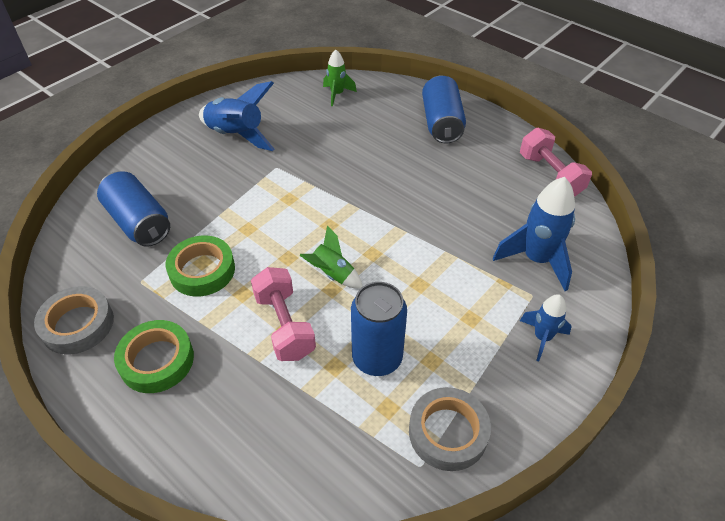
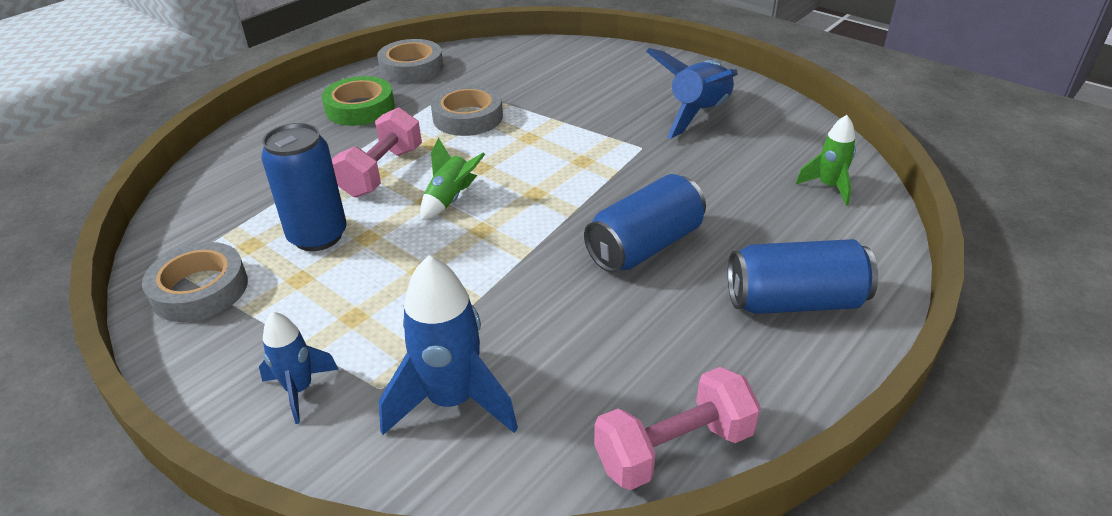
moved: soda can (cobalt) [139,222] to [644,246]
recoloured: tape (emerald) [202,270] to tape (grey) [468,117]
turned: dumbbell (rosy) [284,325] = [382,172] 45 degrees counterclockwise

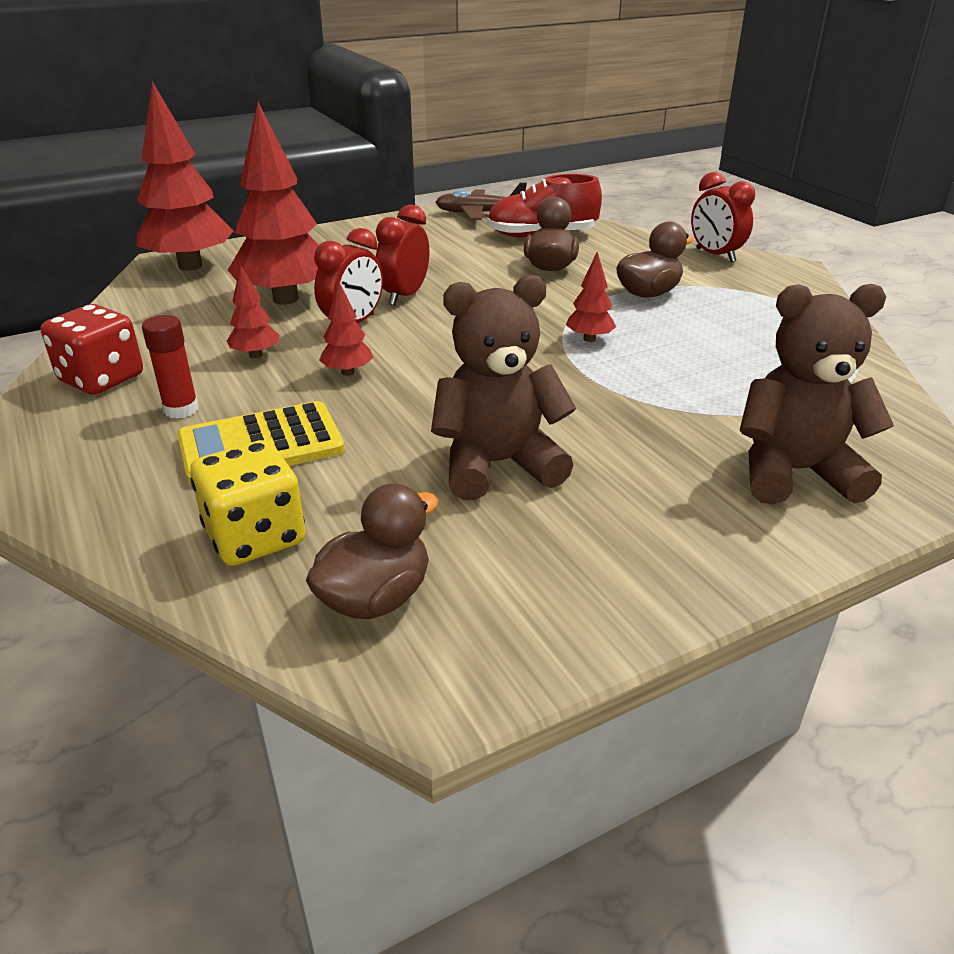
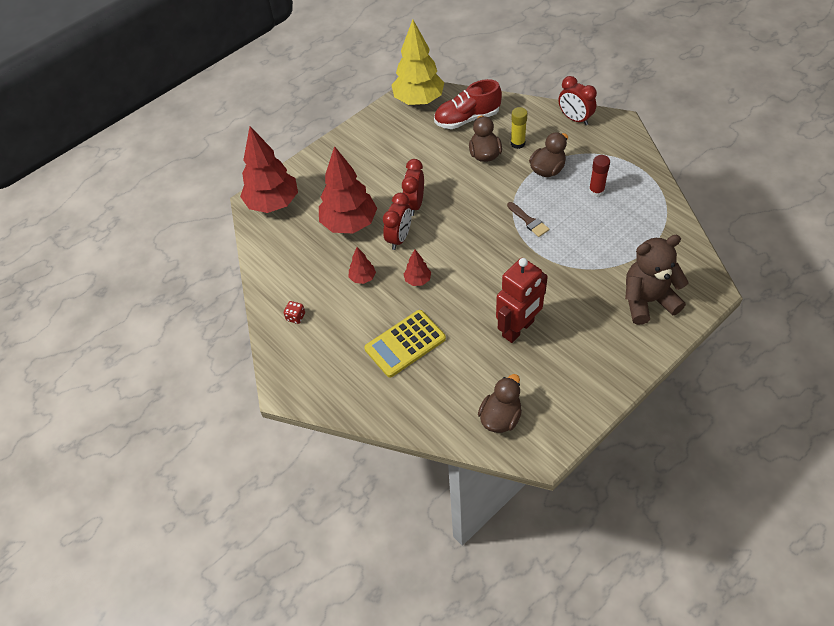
removed: game die (golden) [255,537]
added: glue stick (golden) [517,143]
moved: glue stick (scarlet) [181,409] to [596,191]
replaced: toy plane (russet) [479,213] to fir tree (golden) [418,100]; fir tree (scarlet) [589,339] to paintbrush (russet) [529,221]; teddy (russet) [498,464] to robot figure (scarlet) [518,329]
resized: game die (scarlet) [102,379] = [296,317] x0.47

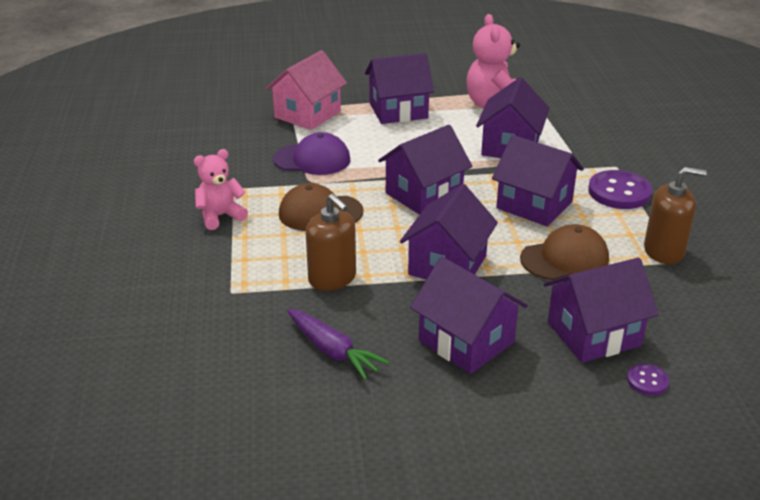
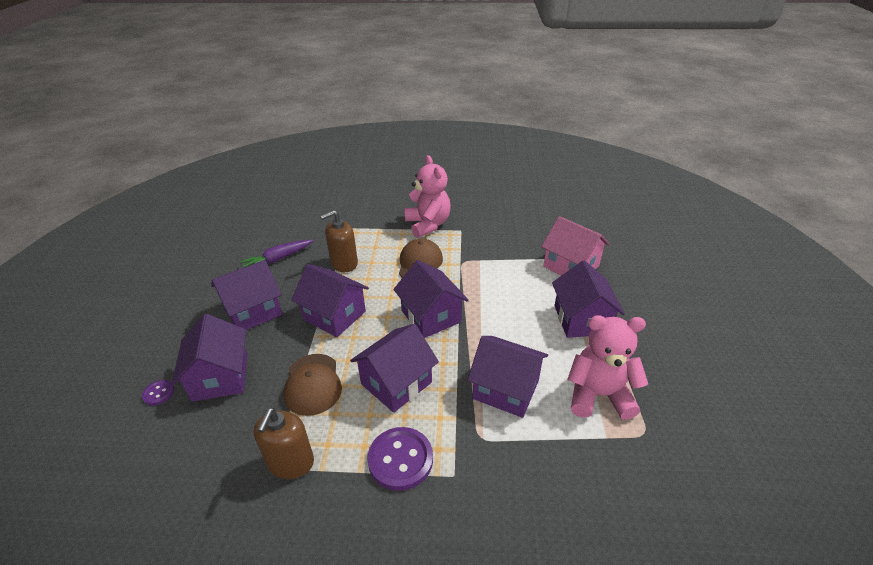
removed: cap (royal purple) [312,159]
resized: teddy (rosy) [220,216] = [428,225] x1.56

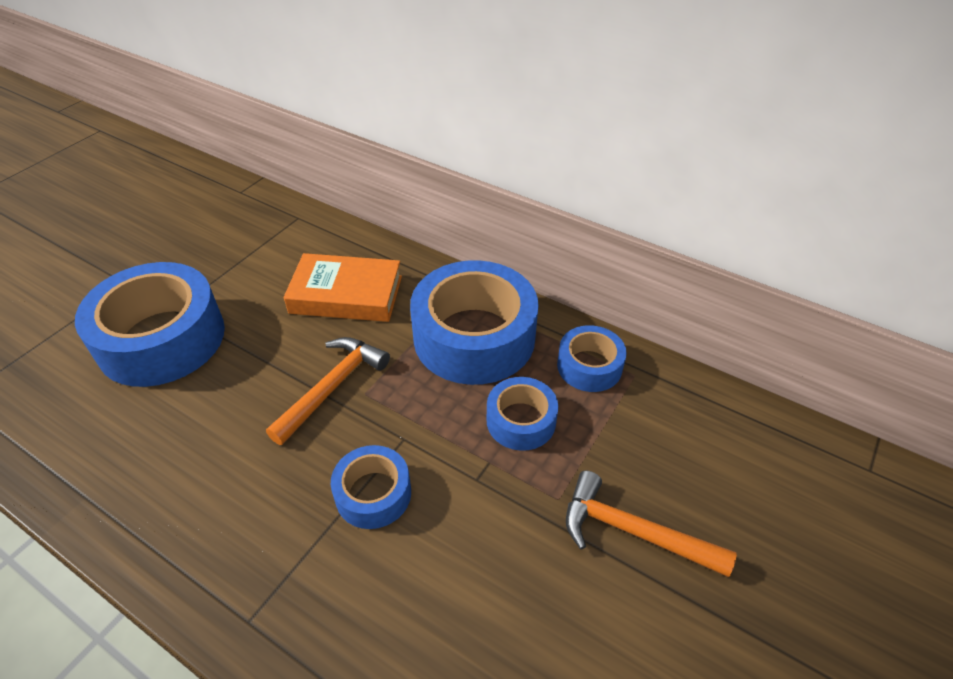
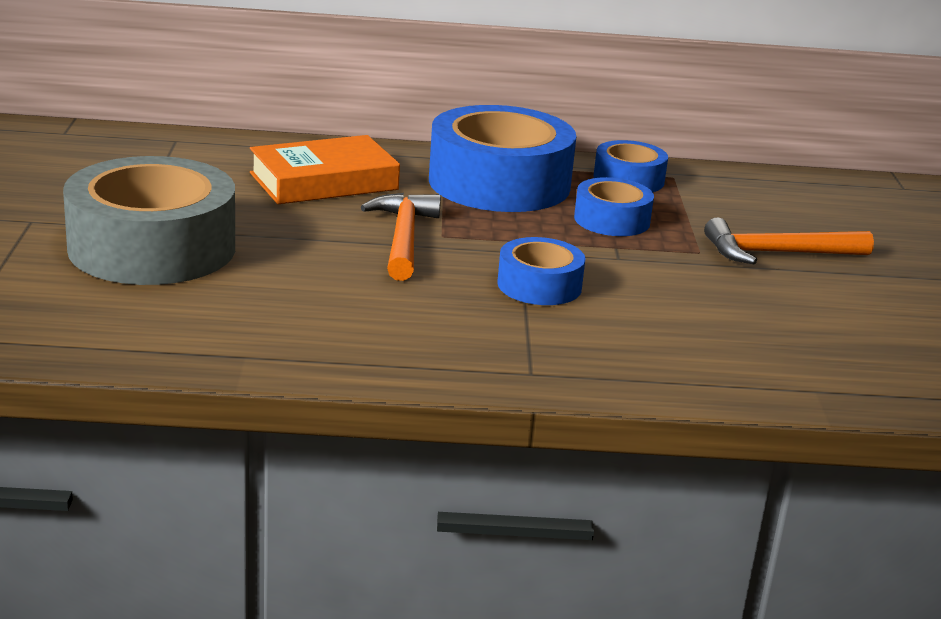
recoloured: tape (cobalt) [161,339] to tape (grey) [152,248]

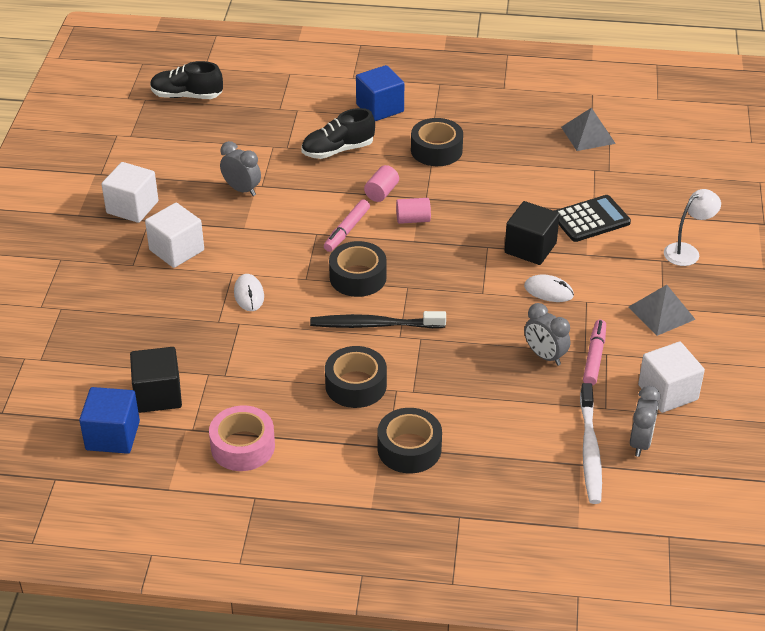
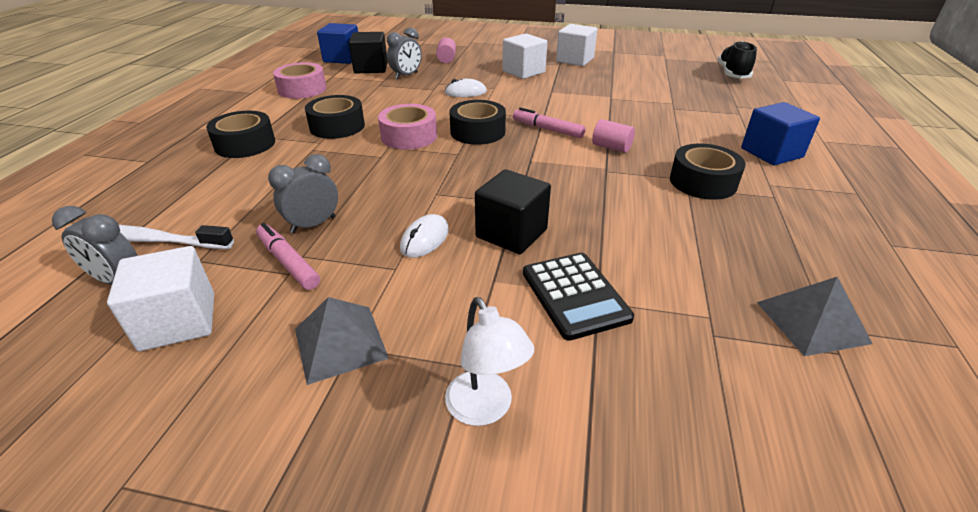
removed: sneaker (black) [338,150]
moved: alarm clock (grey) [242,189] to [406,76]; solid cylinder (rosy) [413,219] to [446,59]
replaced: toothbrush (black) [374,325] to tape (rosy) [409,136]
turned: marker (rosy) [594,357] = [288,262] 150 degrees counterclockwise

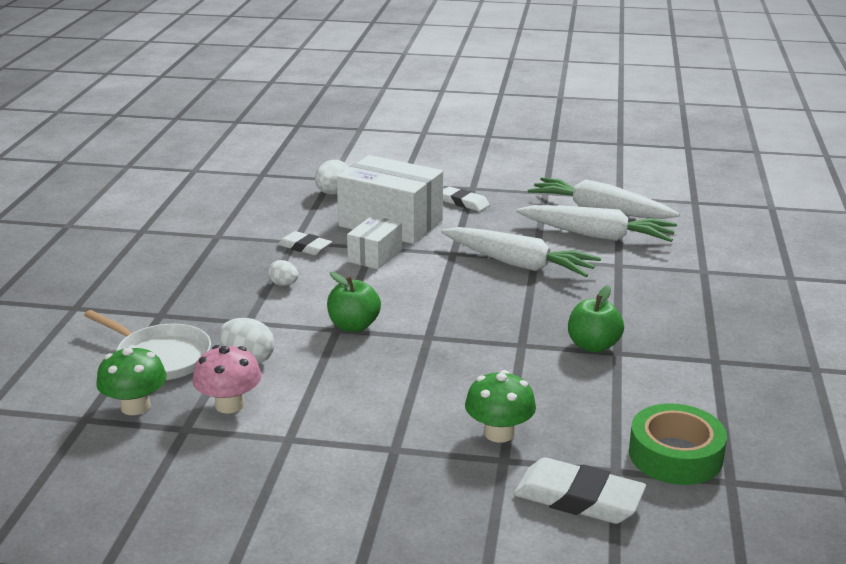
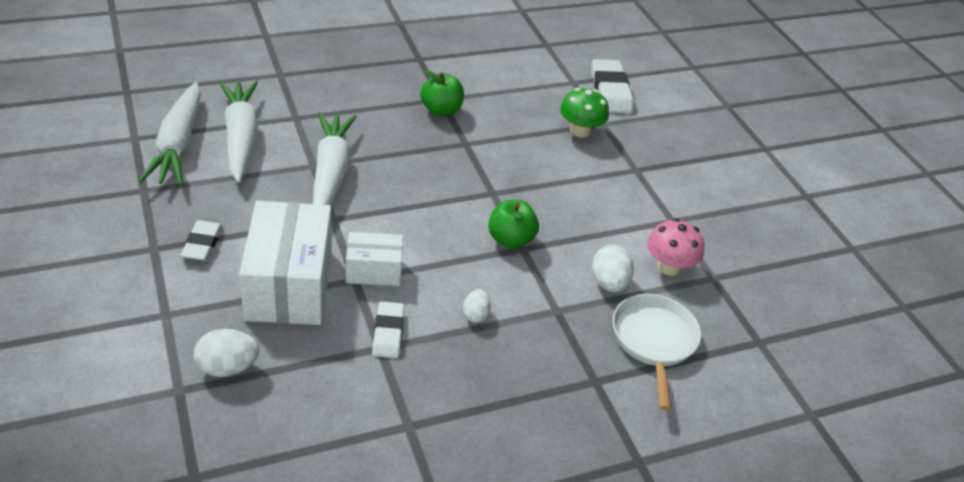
removed: mushroom (emerald) [135,406]; tape (emerald) [675,455]

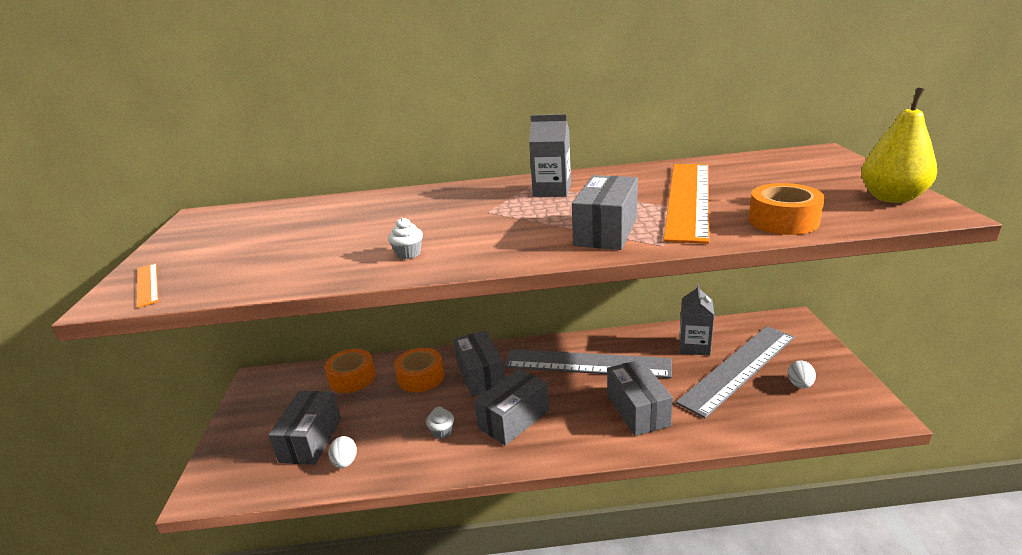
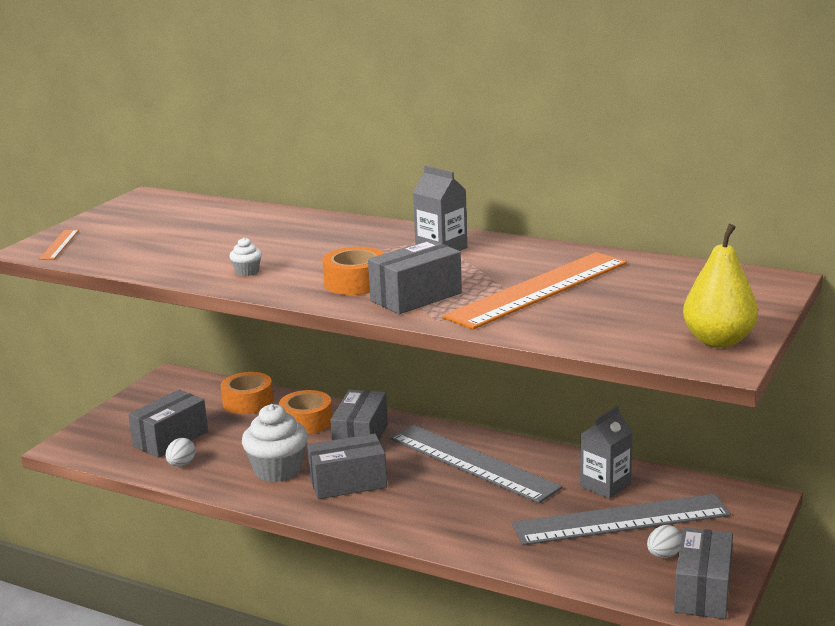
moved: tape (bright orange) [783,221] to [355,283]; parcel (grey) [637,410] to [702,591]
resized: fairy cake (white) [442,432] = [277,470] x2.22

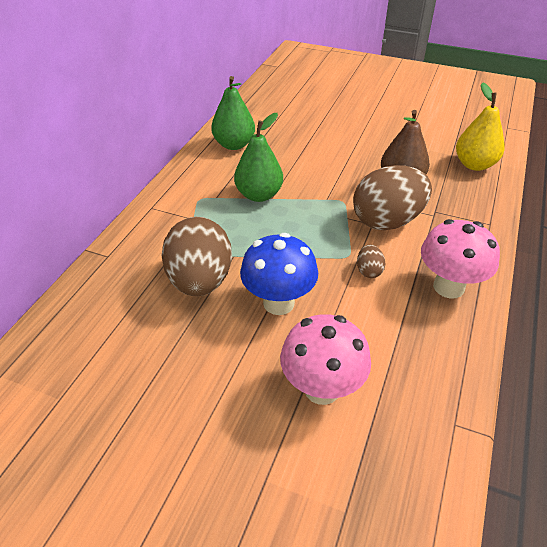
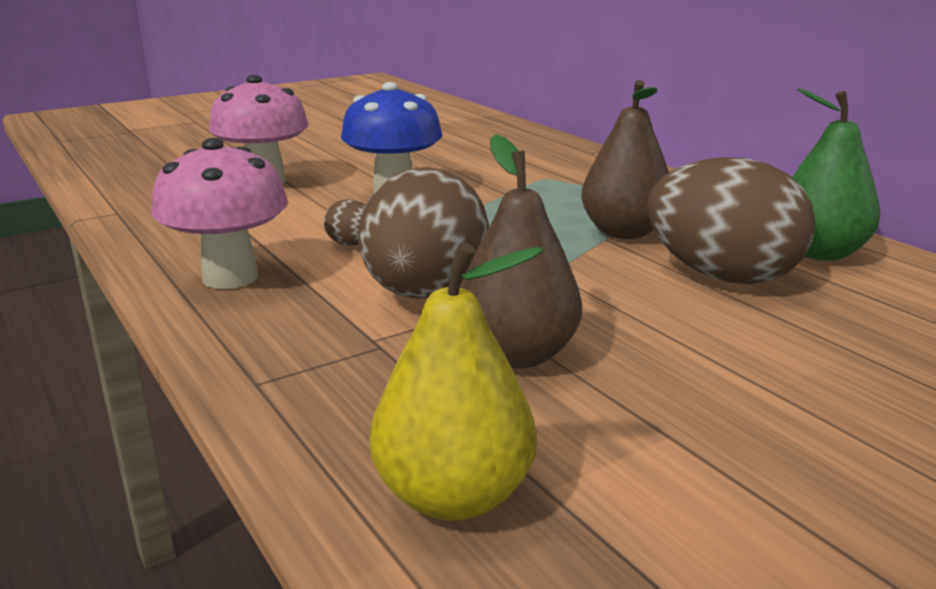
moved: toy egg (russet) [200,281] to [721,276]
recoloured: pear (emerald) [259,195] to pear (russet) [624,232]

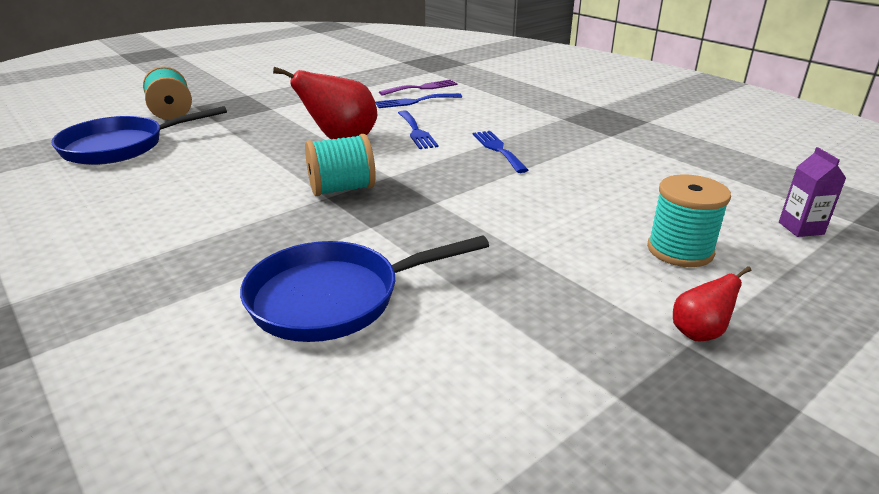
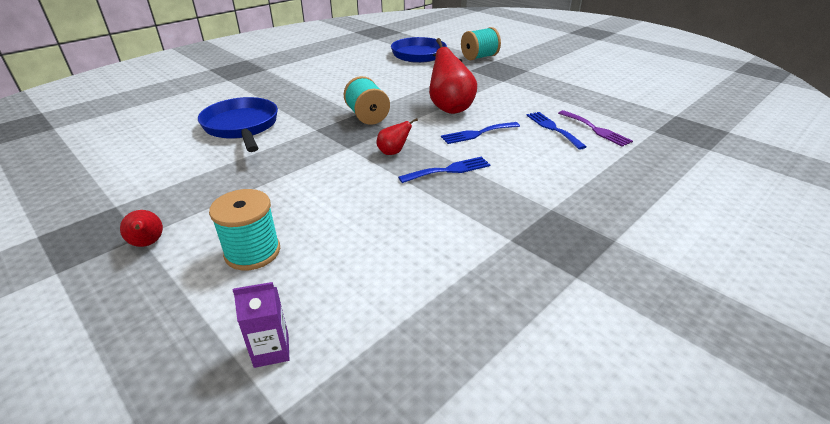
added: pear (scarlet) [393,152]

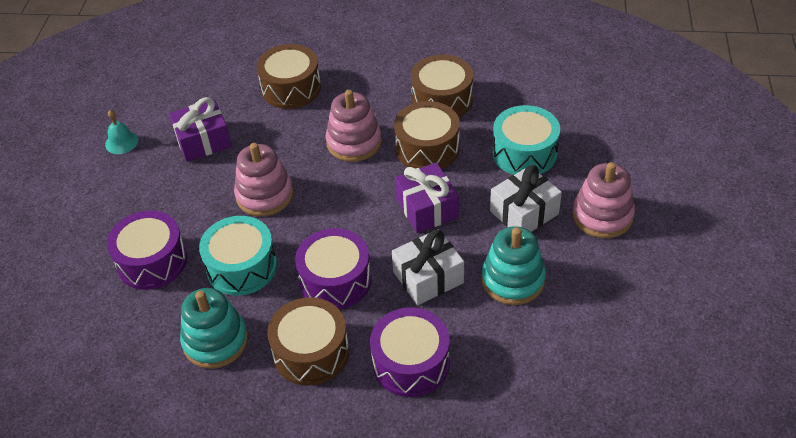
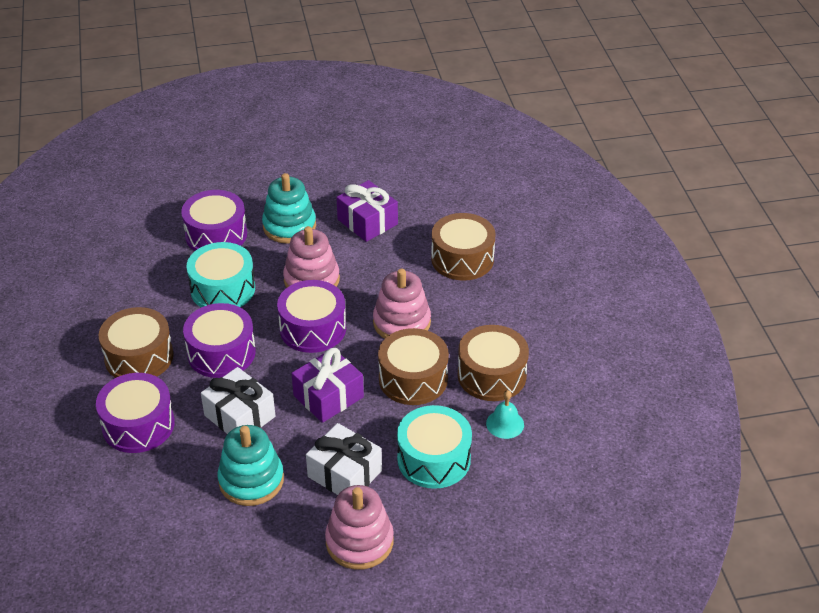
added: drum (royal purple) [313,328]
moved: hand bell (teal) [121,142] to [505,424]; stacking toy (teal) [215,341] to [289,226]

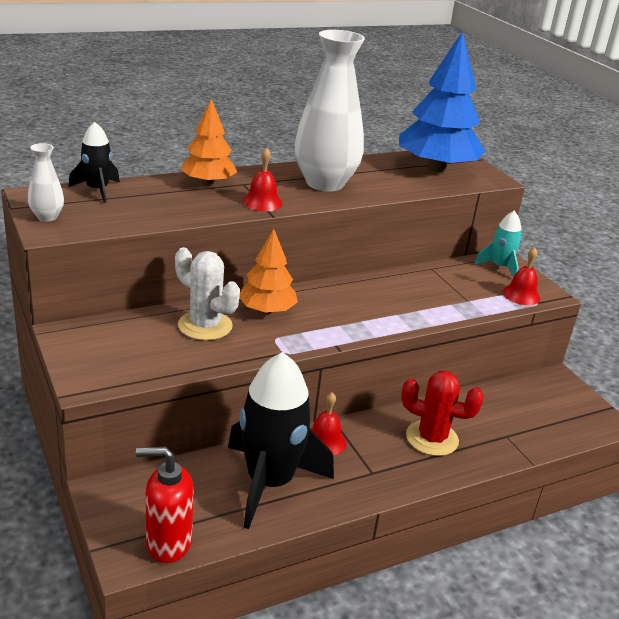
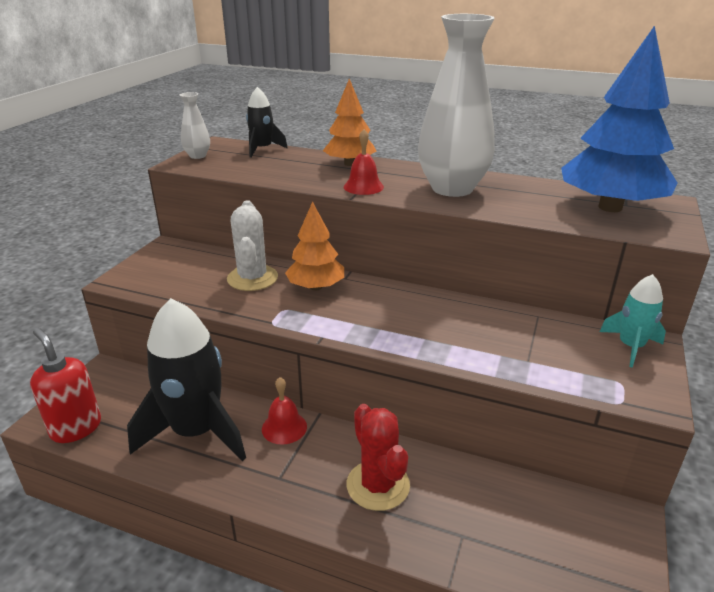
removed: hand bell (scarlet) [521,295]

